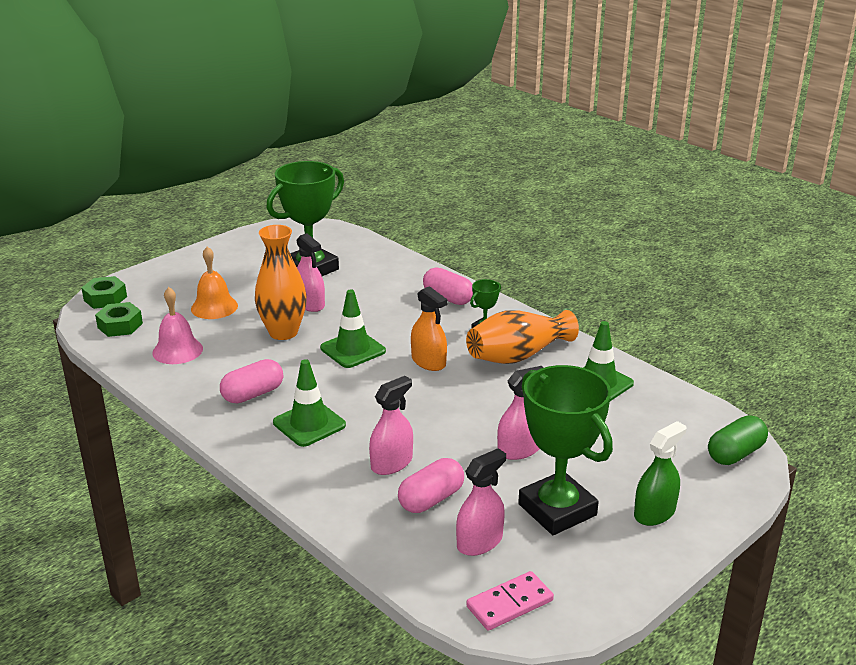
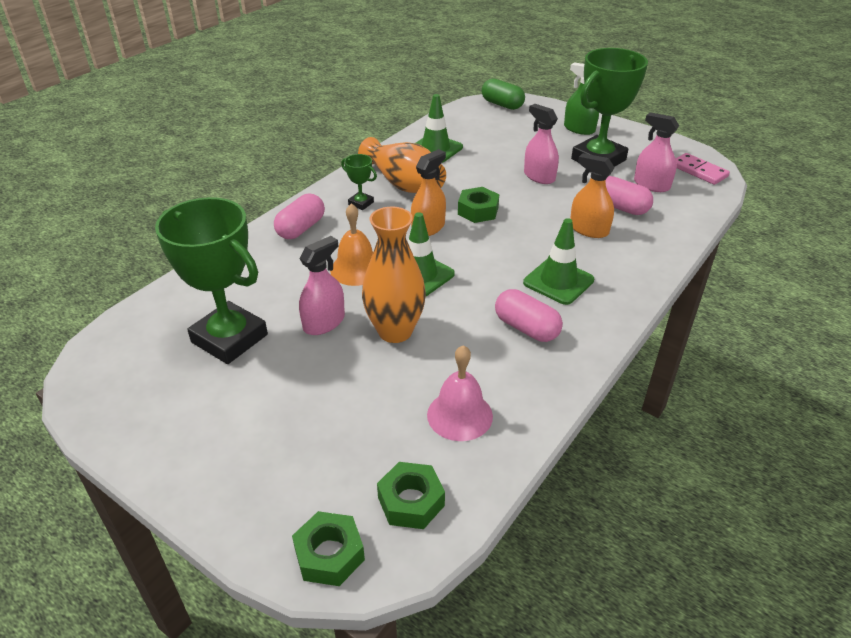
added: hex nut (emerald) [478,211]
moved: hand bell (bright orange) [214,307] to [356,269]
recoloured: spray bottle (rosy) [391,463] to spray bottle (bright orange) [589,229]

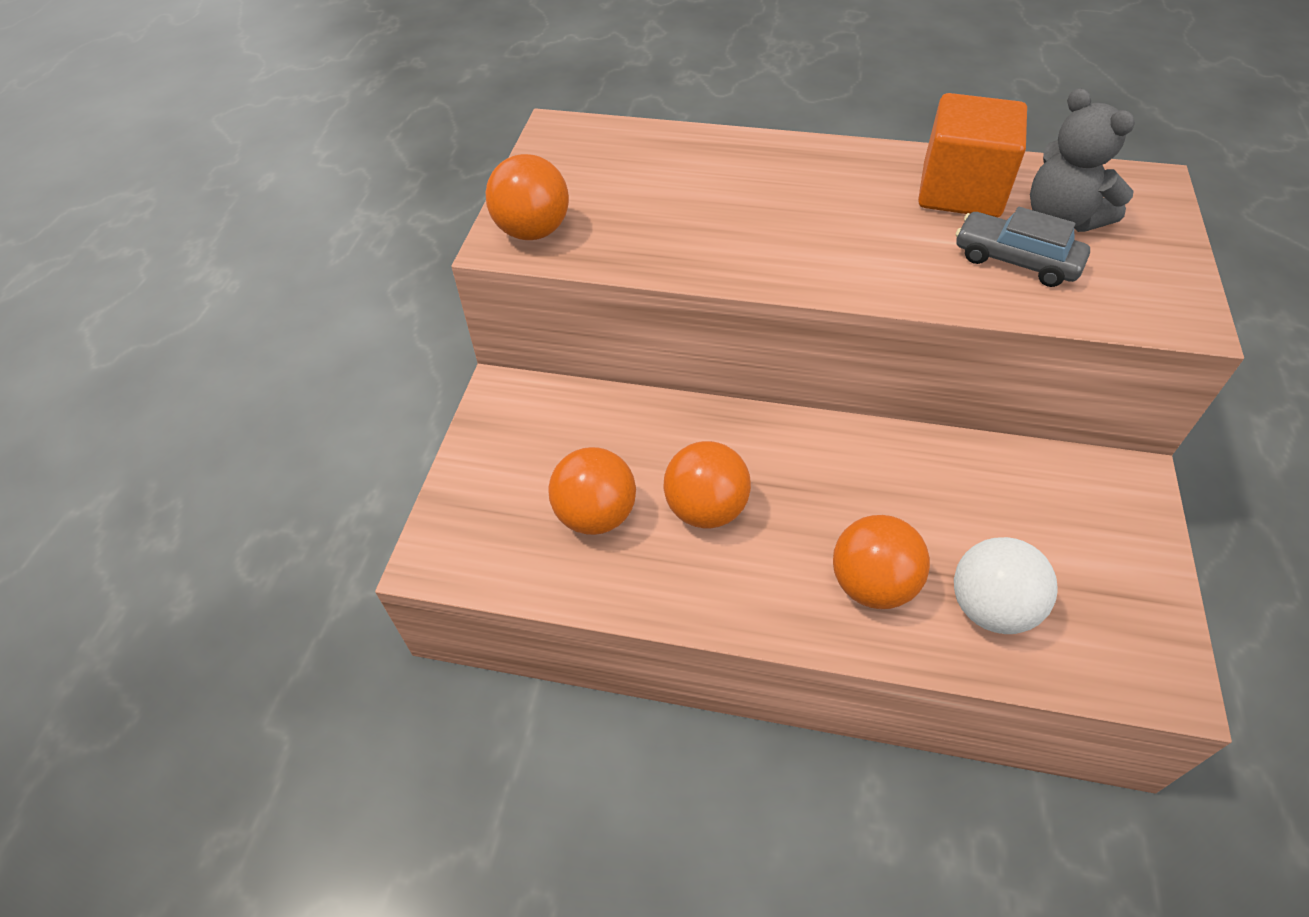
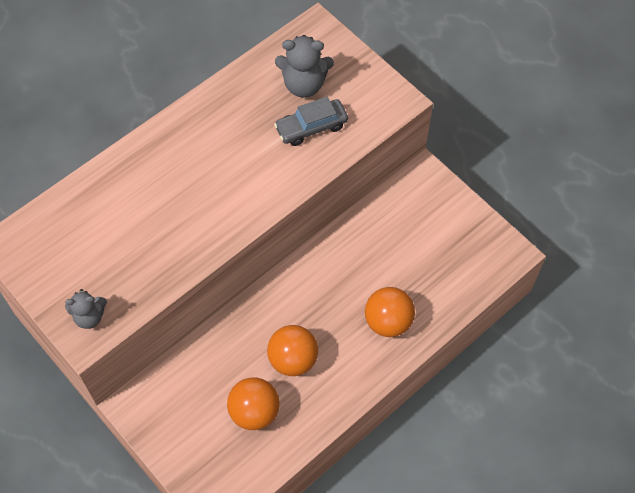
removed: block (bright orange) [960,191]; play ball (white) [990,608]
replaced: play ball (bright orange) [533,231] to teddy (grey) [90,317]

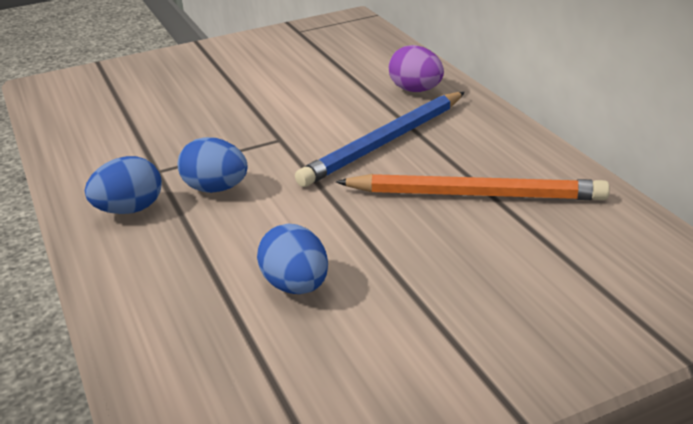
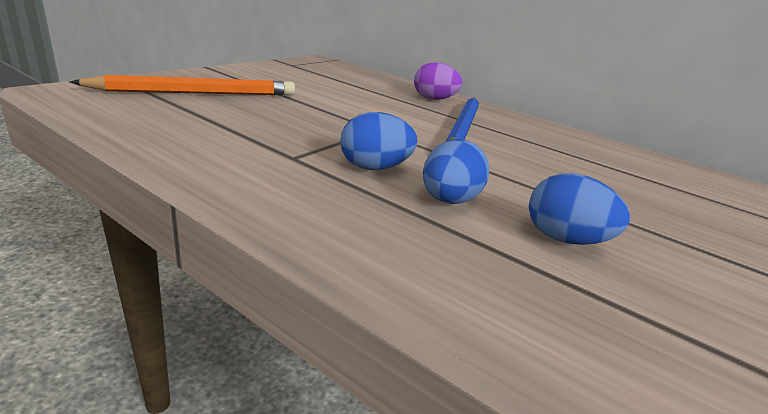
moved: toy egg (cobalt) [130,210] to [448,200]; pencil (bright orange) [475,194] to [197,93]

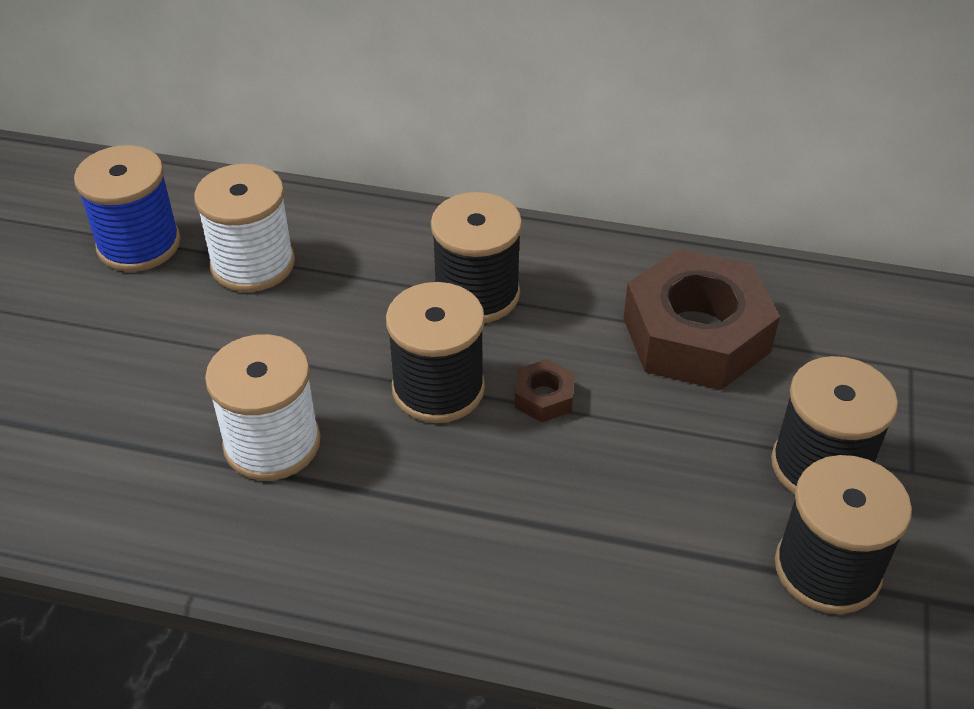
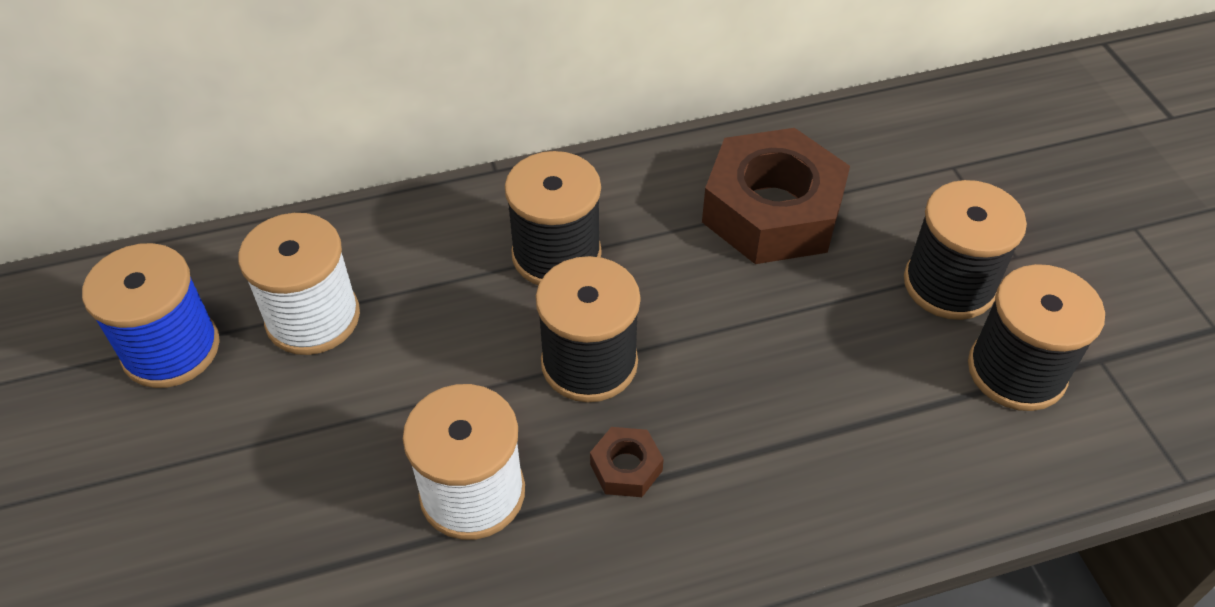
moved: hex nut (russet) [544,397] to [626,467]

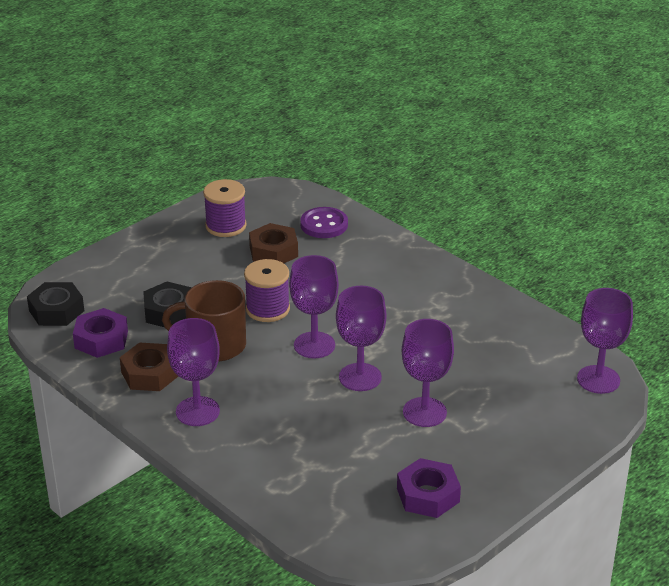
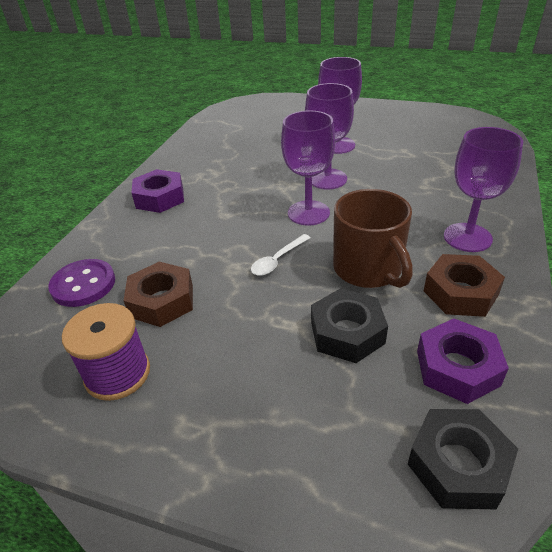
removed: wine glass (royal purple) [598,379]
moved: hex nut (royal purple) [428,495] to [160,198]
replaced: bobbin (royal purple) [267,309] to spoon (white) [277,260]

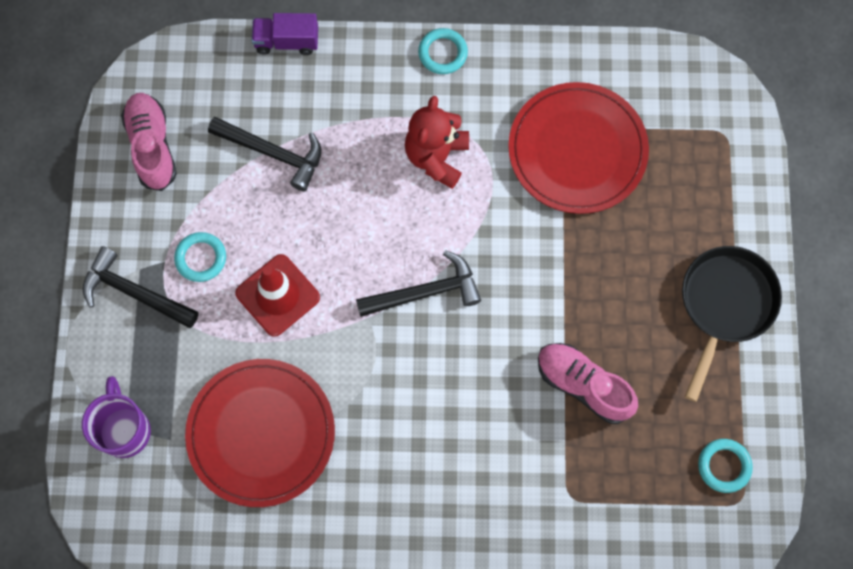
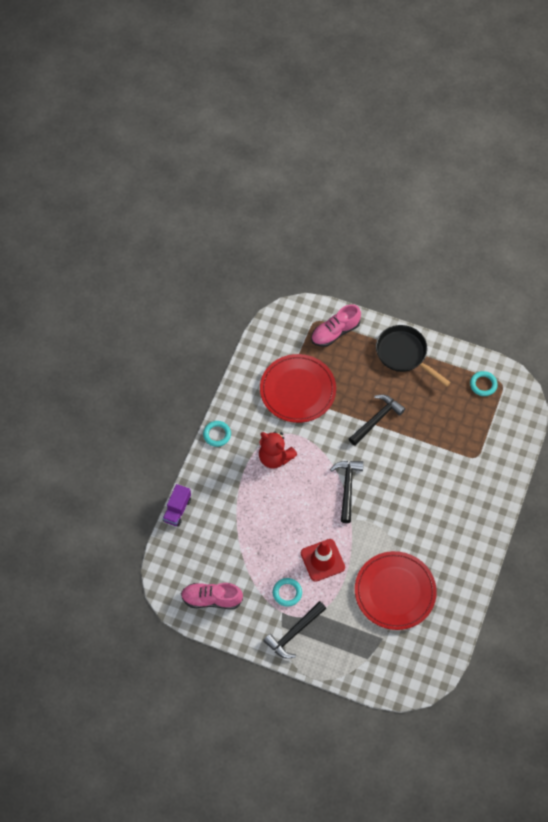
removed: tea mug (royal purple) [125,430]
moved: hammer (black) [273,153] to [377,419]; sneaker (rosy) [583,385] to [335,332]

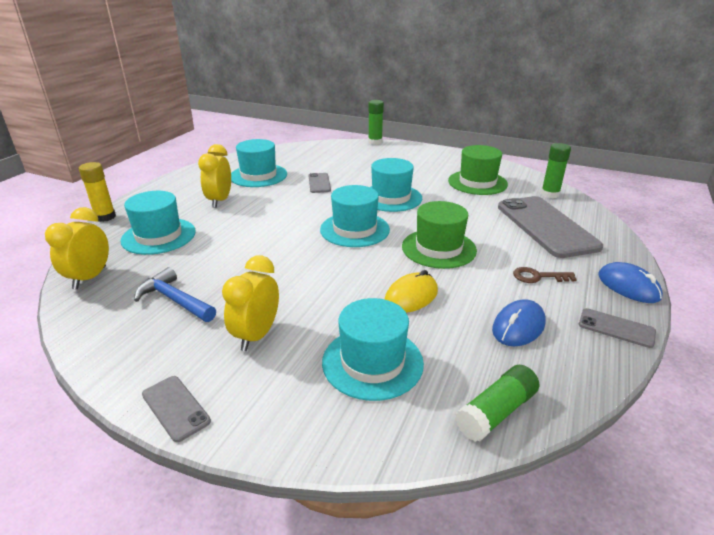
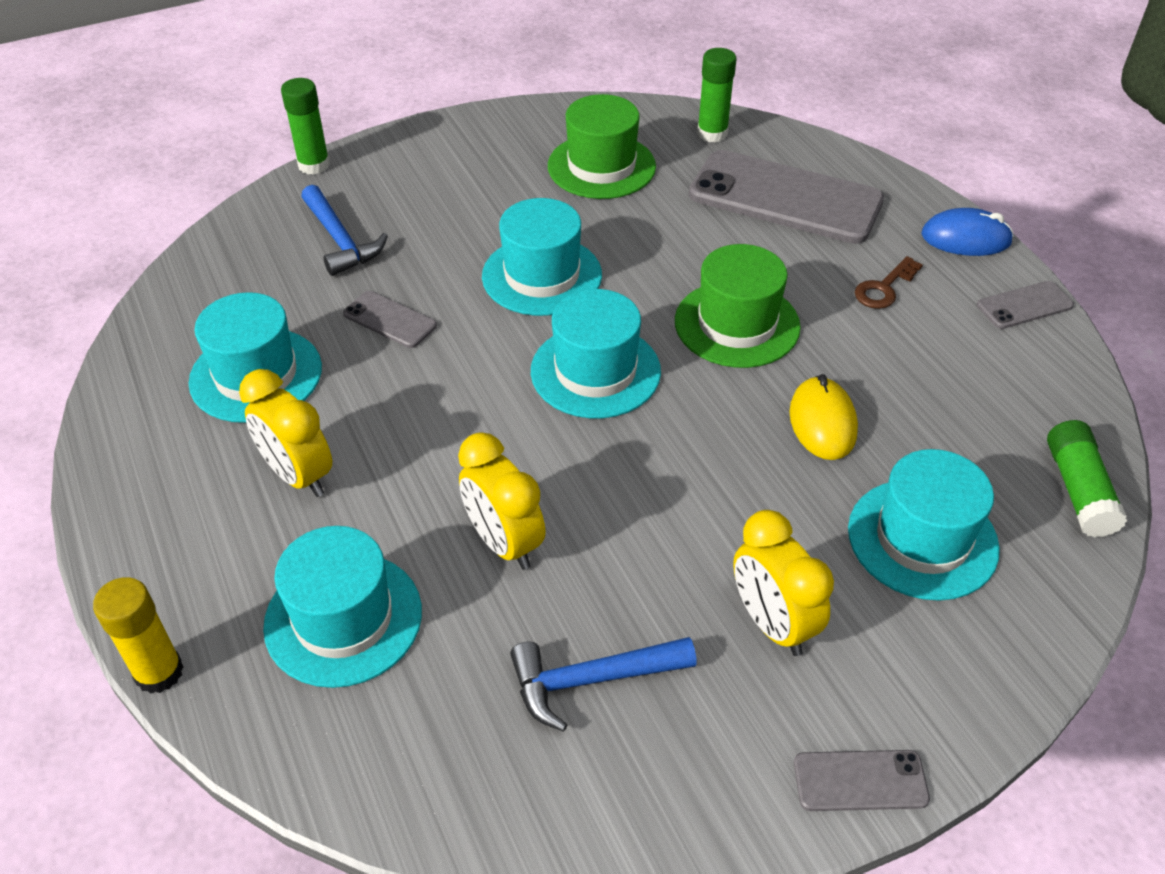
removed: PC mouse (cobalt) [518,327]
added: hammer (cobalt) [340,240]
moved: alarm clock (golden) [90,278] to [504,542]

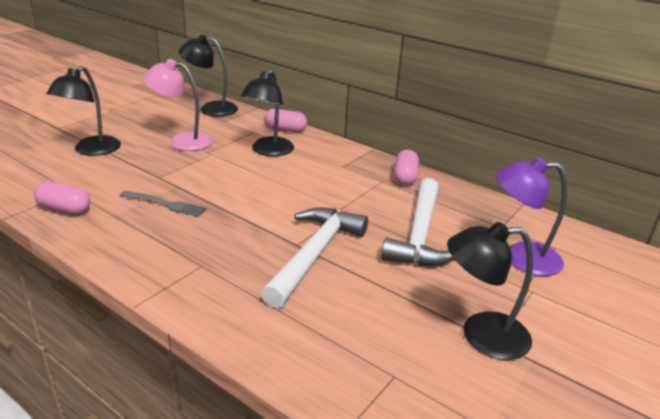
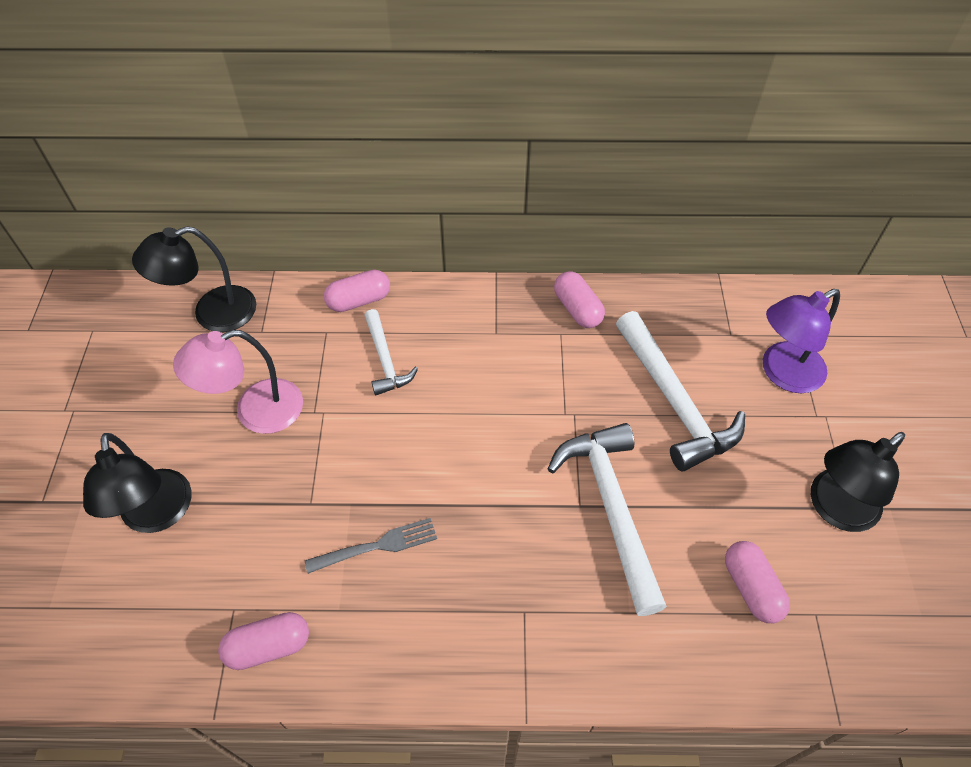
added: pill (rosy) [751,588]
replaced: lamp (black) [268,151] to hammer (white) [385,360]

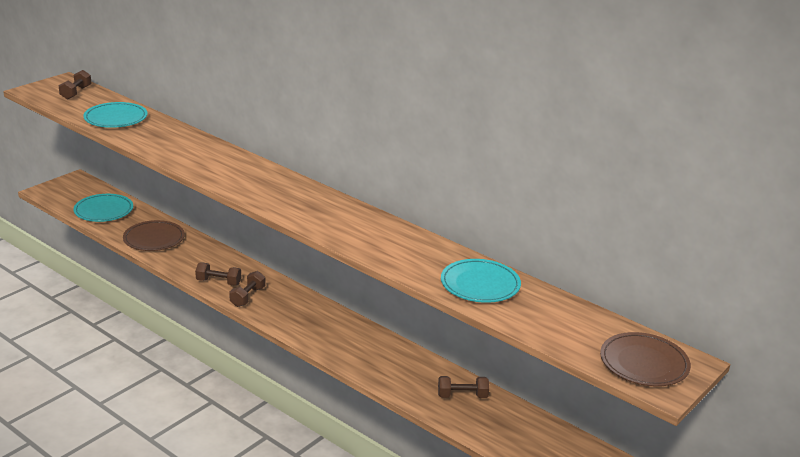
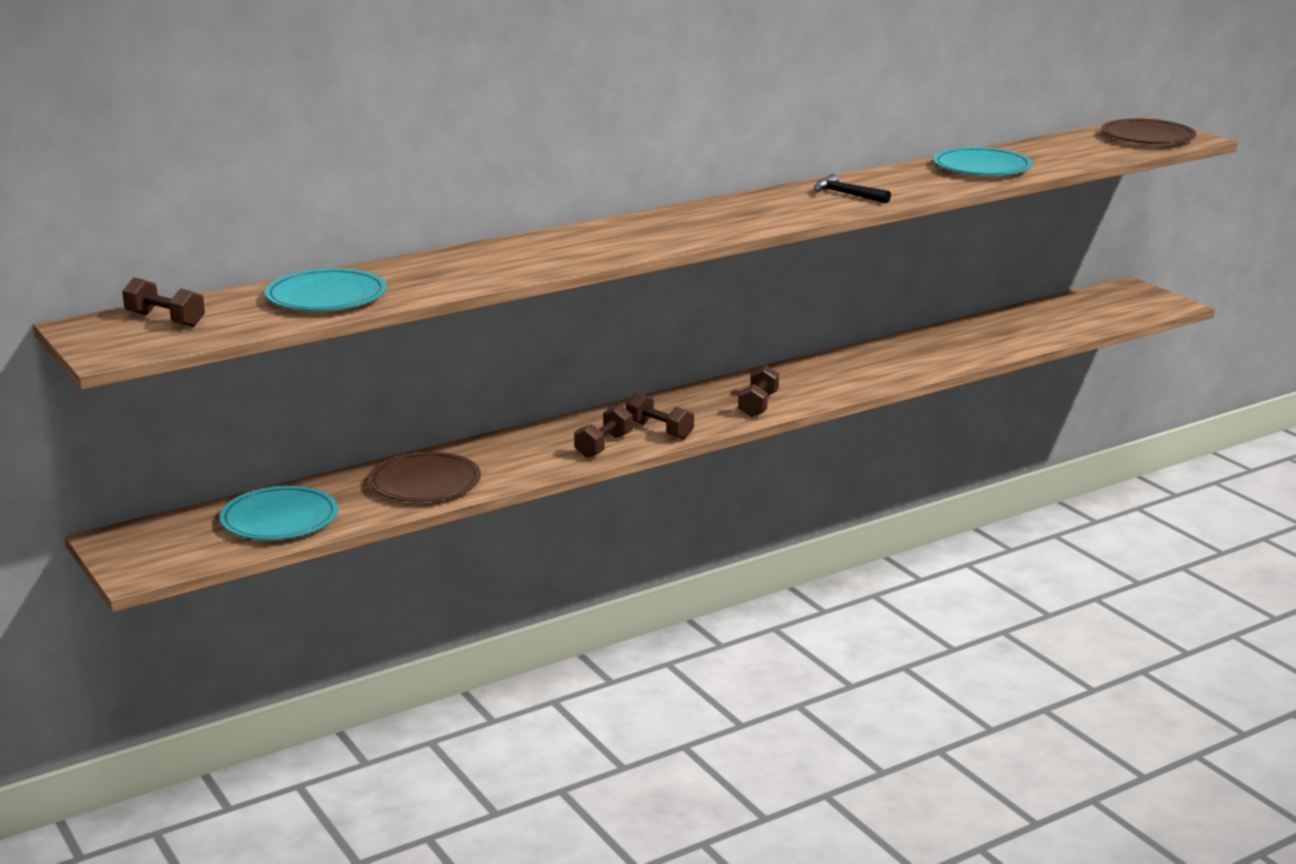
added: hammer (black) [846,194]
moved: dumbbell (russet) [462,396] to [758,405]

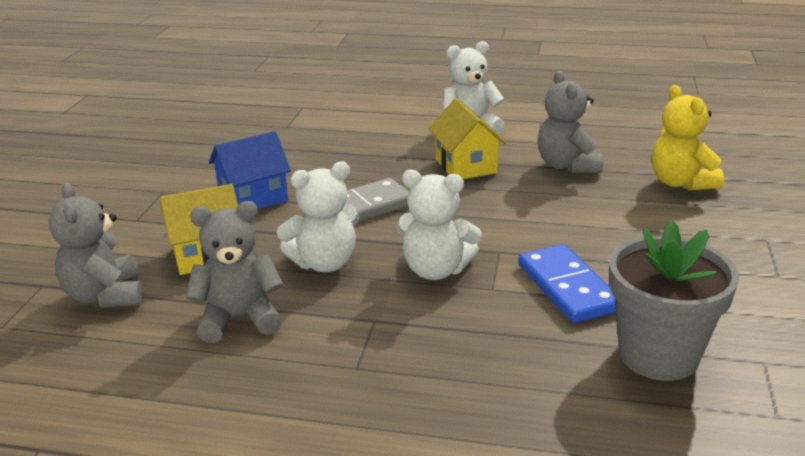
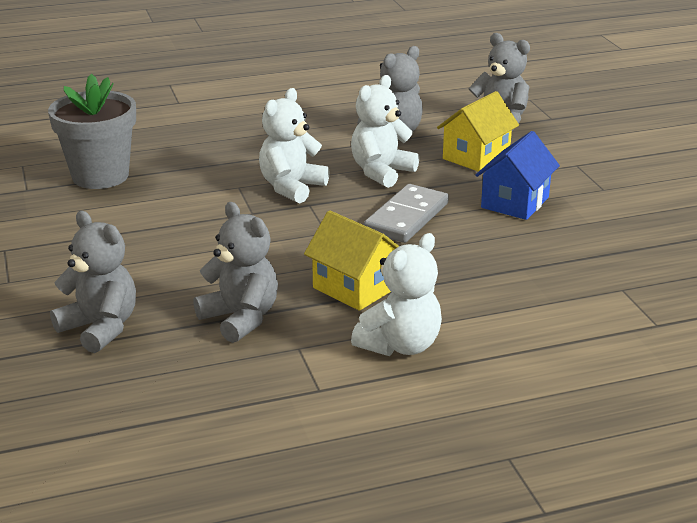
removed: domino piece (cobalt) [568,287]
recoloured: teddy (golden) [680,182] to teddy (grey) [100,328]
turned: teddy (white) [436,270] = [291,187] 45 degrees counterclockwise

